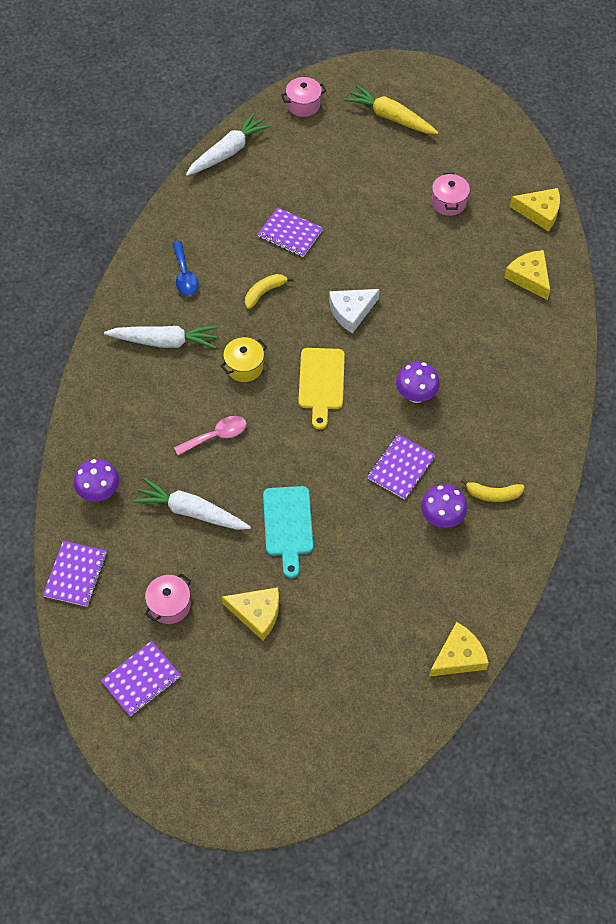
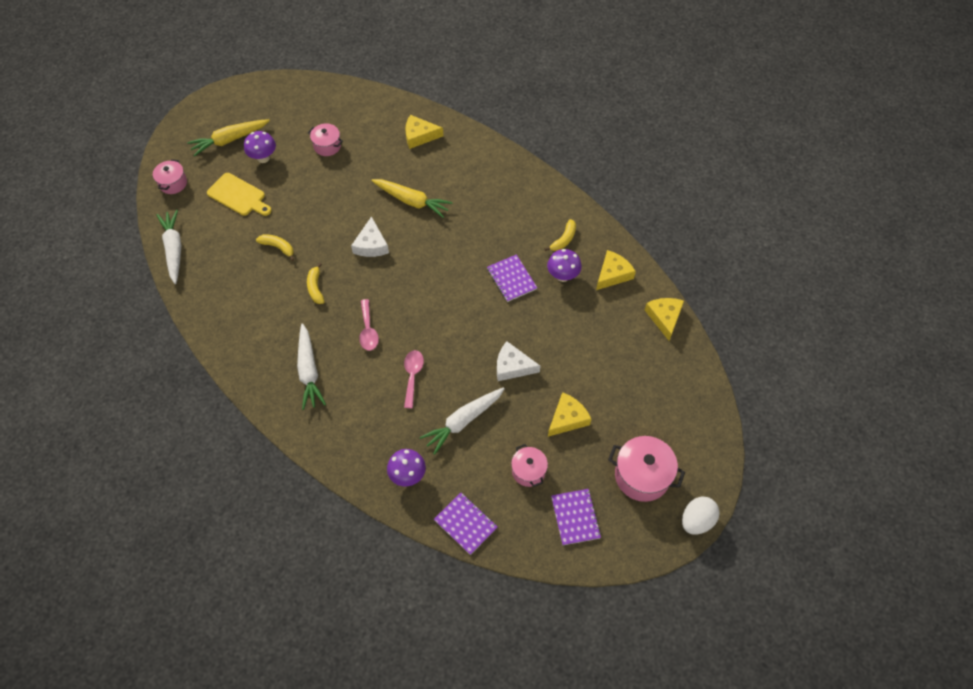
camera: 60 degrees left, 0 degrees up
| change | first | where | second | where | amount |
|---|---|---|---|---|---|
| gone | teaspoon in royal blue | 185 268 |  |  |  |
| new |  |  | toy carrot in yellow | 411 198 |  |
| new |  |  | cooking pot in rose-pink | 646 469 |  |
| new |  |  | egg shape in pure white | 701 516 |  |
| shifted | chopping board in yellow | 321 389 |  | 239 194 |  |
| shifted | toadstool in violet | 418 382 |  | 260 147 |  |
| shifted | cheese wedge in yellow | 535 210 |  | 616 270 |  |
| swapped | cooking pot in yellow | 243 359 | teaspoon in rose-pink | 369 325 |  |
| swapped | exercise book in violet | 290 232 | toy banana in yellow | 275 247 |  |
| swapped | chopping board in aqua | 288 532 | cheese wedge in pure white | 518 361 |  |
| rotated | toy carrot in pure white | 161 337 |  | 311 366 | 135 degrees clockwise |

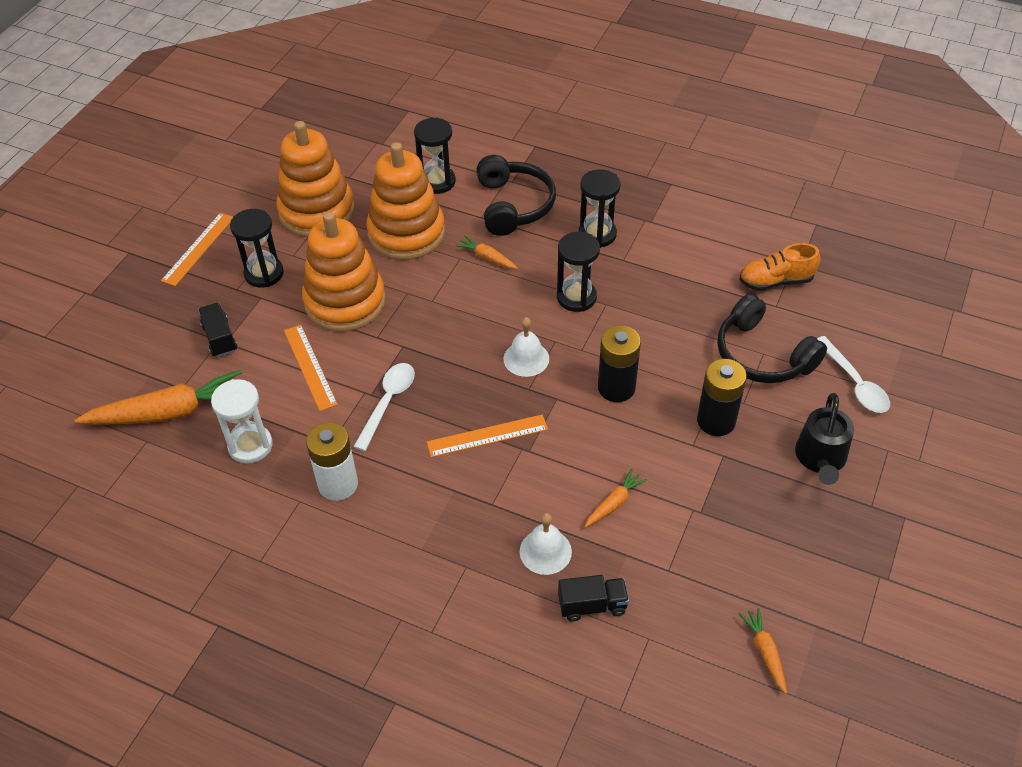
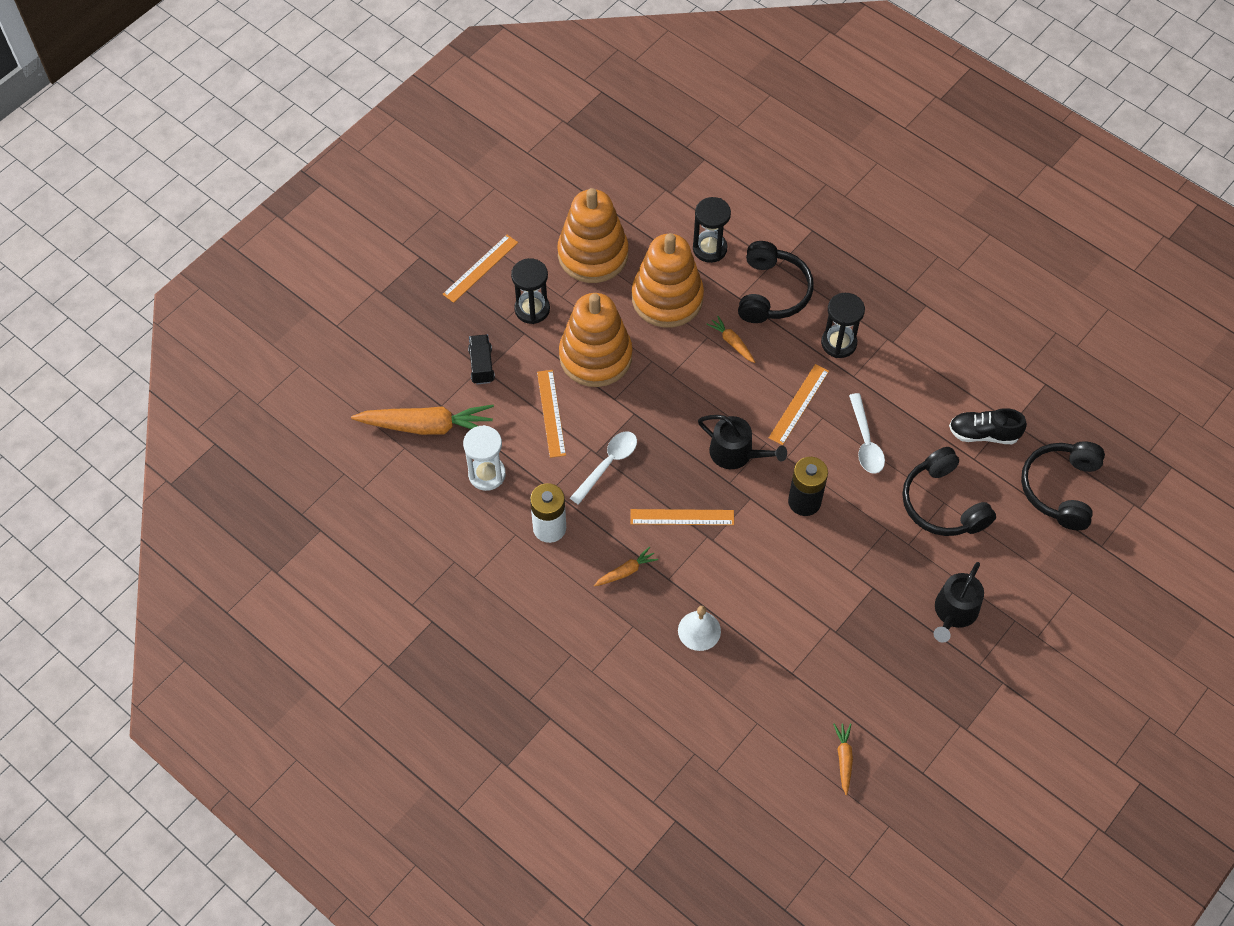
camera: 15 degrees right, 10 degrees up
| change | first | where | second | where | amount |
|---|---|---|---|---|---|
| gone | lorry in ebony | 593 598 |  |  |  |
| gone | battery in ebony | 722 397 |  |  |  |
| new |  |  | headphones in ebony | 1063 485 |  |
| shifted | toy carrot in orange-coloured | 616 498 |  | 626 566 |  |
| shifted | teaspoon in pure white | 853 374 |  | 867 433 |  |
| swapped | hand bell in pure white | 526 347 | watering can in ebony | 742 442 |  |
| swapped | hourglass in ebony | 578 272 | measuring stick in orange-coloured | 799 404 |  |
| repainted | lace-up shoe in orange-coloured | 779 267 | lace-up shoe in ebony | 988 426 |  |

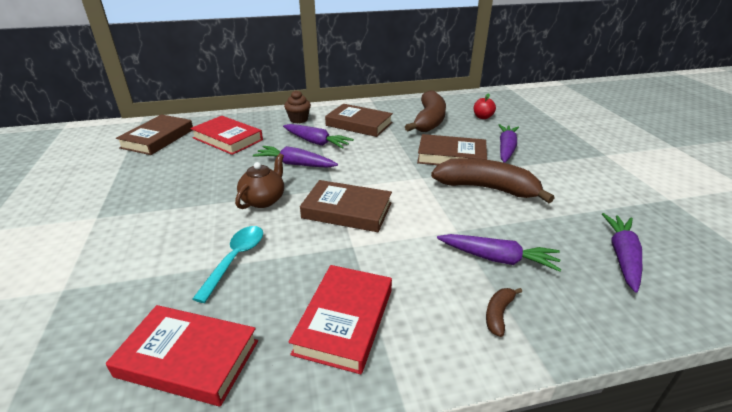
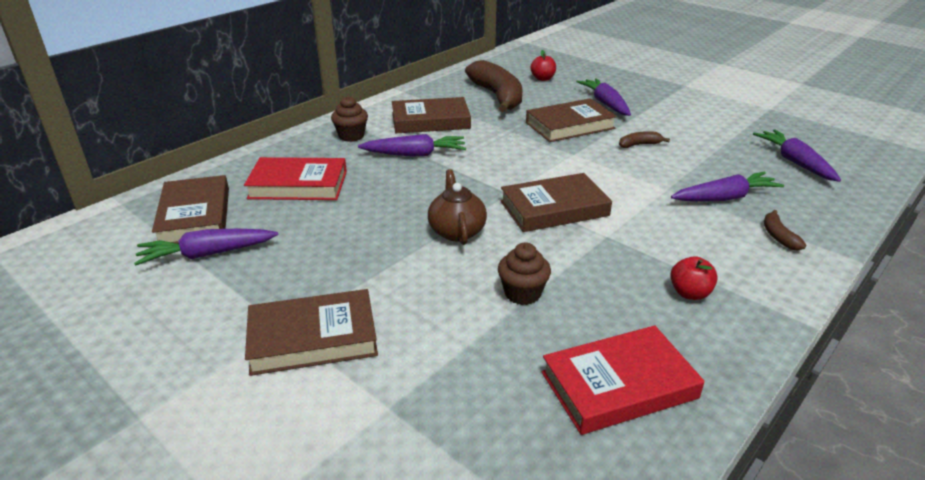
camera: 35 degrees left, 0 degrees up
| change | first | where | second | where | amount |
|---|---|---|---|---|---|
| new |  |  | book in russet | 311 332 |  |
| shifted | toy carrot in violet | 295 157 |  | 206 247 |  |
| swapped | teaspoon in aqua | 228 264 | cupcake in russet | 524 273 |  |
| swapped | book in red | 340 319 | toy apple in red | 694 278 |  |
| scaled | toy banana in russet | 493 180 |  | 644 139 | x0.42 |

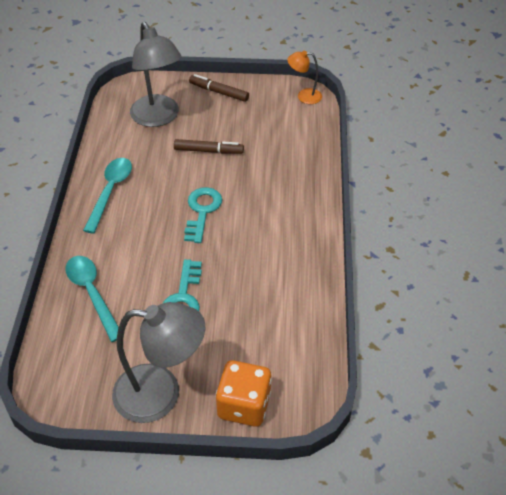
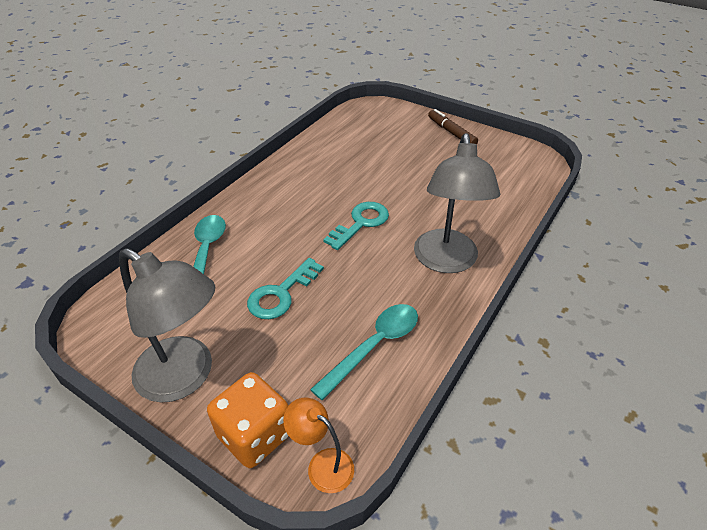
camera: 30 degrees right, 5 degrees down
| change | first | where | second | where | amount |
|---|---|---|---|---|---|
| gone | marker in russet | 209 146 |  |  |  |
| shifted | teaspoon in aqua | 107 196 |  | 364 352 |  |
| shifted | reading lamp in gray | 156 74 |  | 457 203 |  |
| shifted | reading lamp in orange-coloured | 304 77 |  | 318 445 |  |

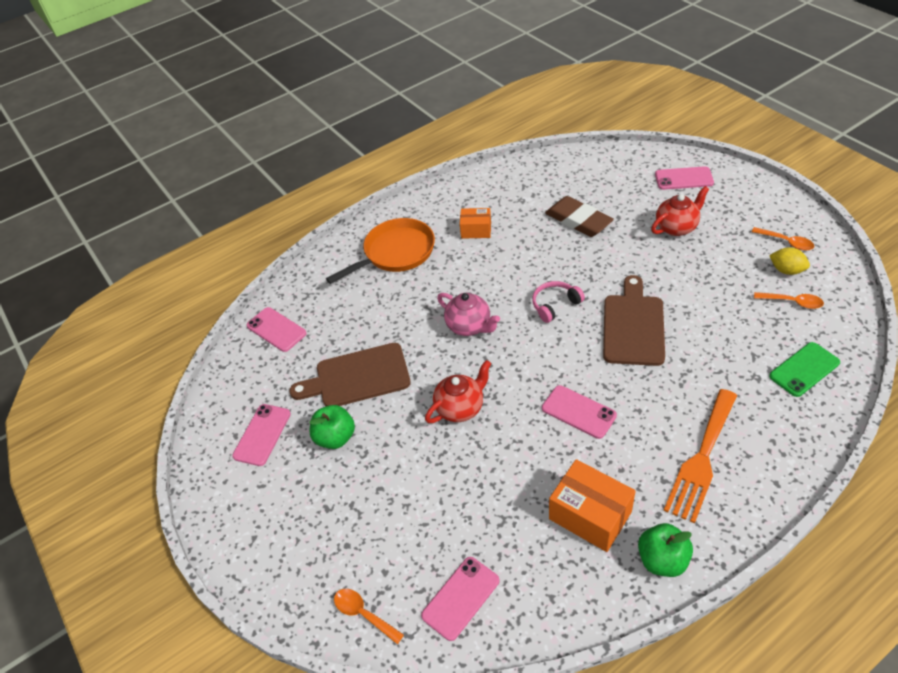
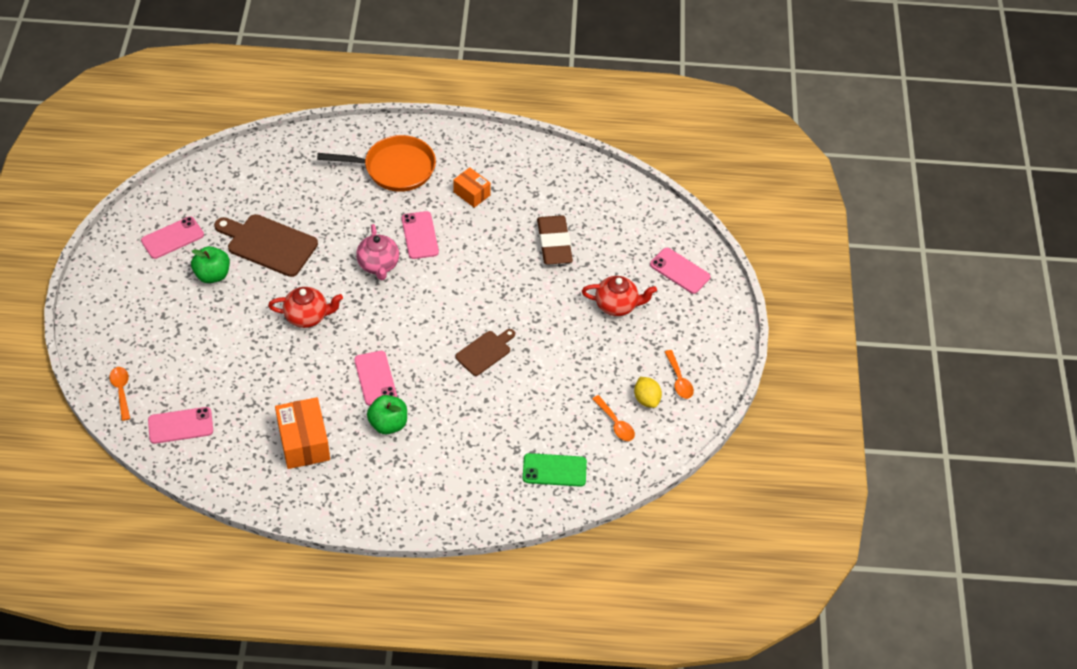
camera: 30 degrees right, 5 degrees up
| change | first | where | second | where | amount |
|---|---|---|---|---|---|
| gone | headphones in rose-pink | 558 302 |  |  |  |
| gone | dinner fork in orange-coloured | 700 456 |  |  |  |
| shifted | mobile phone in rose-pink | 277 329 |  | 420 235 |  |
| shifted | toy apple in leaf-green | 665 550 |  | 387 414 |  |
| scaled | chopping board in russet | 634 320 |  | 485 352 | x0.60 |

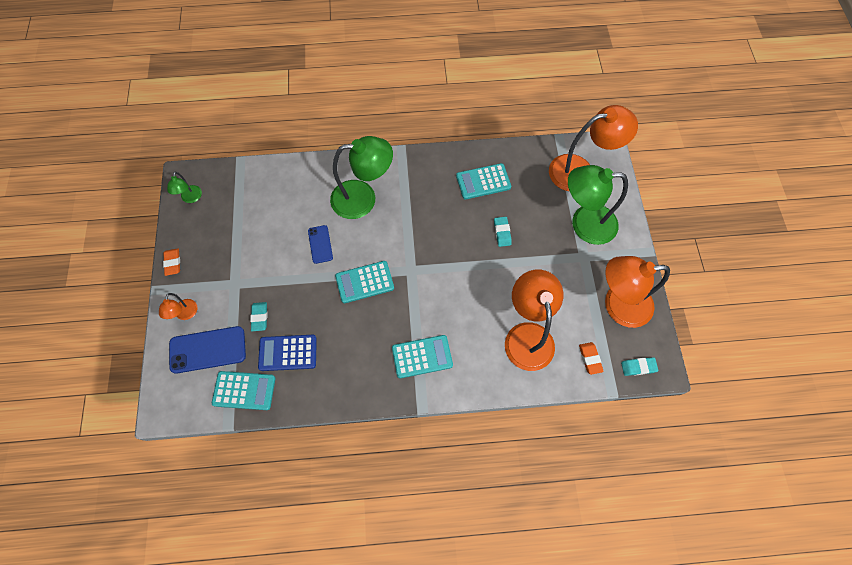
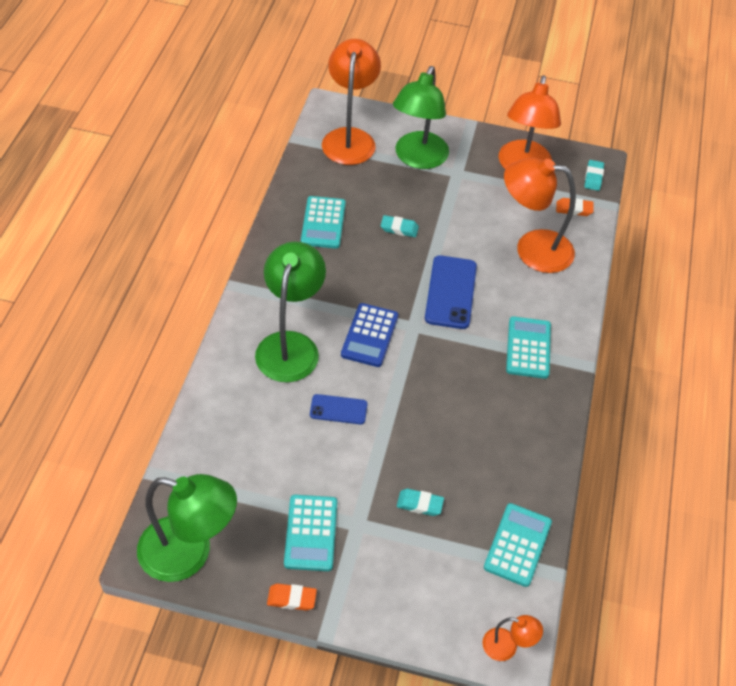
camera: 75 degrees left, 15 degrees down
| change | first | where | second | where | amount |
|---|---|---|---|---|---|
| shifted | reading lamp in orange-coloured | 178 306 |  | 512 638 |  |
| shifted | mobile phone in royal blue | 207 350 |  | 451 292 |  |
| shifted | calculator in royal blue | 287 353 |  | 369 335 |  |
| shifted | calculator in aqua | 364 282 |  | 310 533 |  |
| scaled | reading lamp in leaf-green | 184 187 |  | 187 528 | x2.17 |

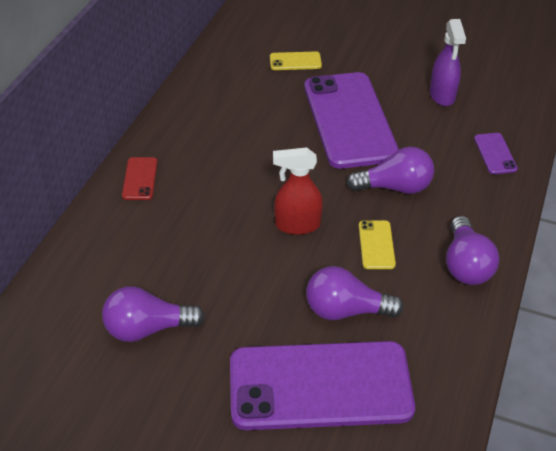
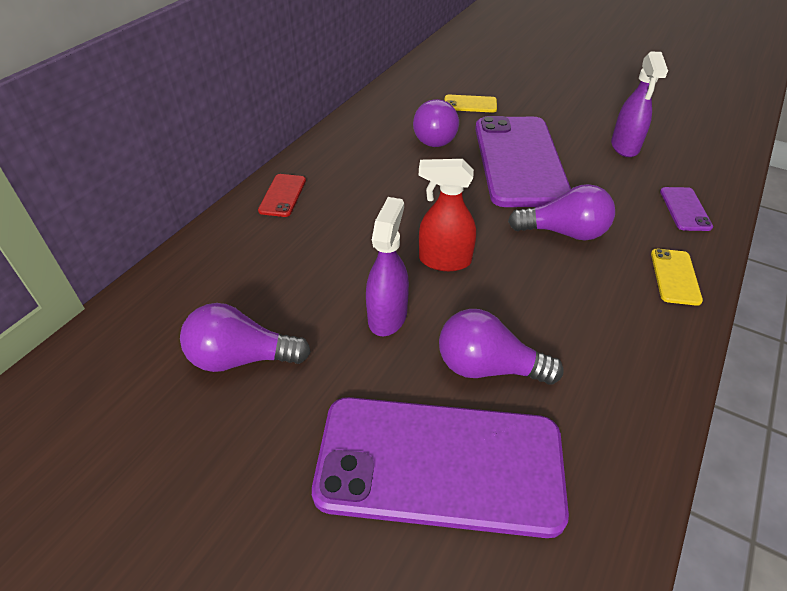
camera: 10 degrees right, 0 degrees up
| change | first | where | second | where | amount |
|---|---|---|---|---|---|
| new |  |  | spray cleaner in violet | 387 266 |  |
| shifted | mobile phone in yellow | 377 244 |  | 677 277 |  |
| shifted | light bulb in violet | 472 250 |  | 436 123 |  |

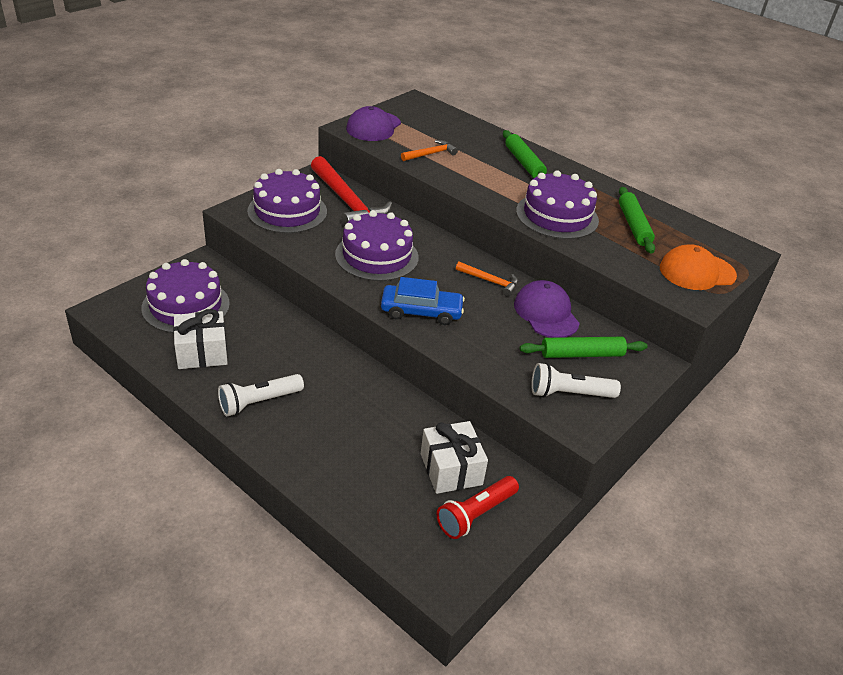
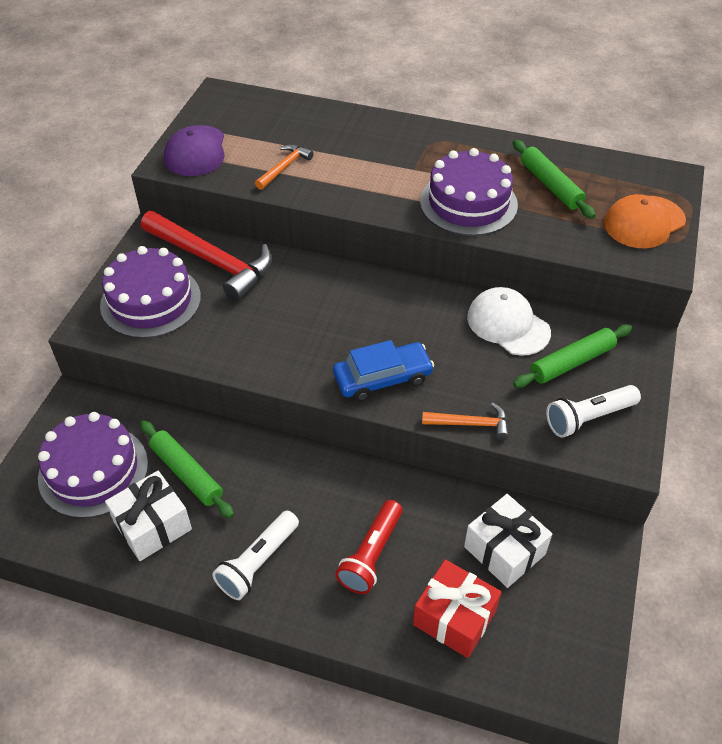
camera: 20 degrees left, 10 degrees up
| change | first | where | second | where | amount |
|---|---|---|---|---|---|
| gone | layer cake in violet | 377 245 |  |  |  |
| new |  |  | wrapped gift in red | 457 608 |  |
| shifted | pocket torch in red | 478 507 |  | 369 547 |  |
| shifted | claw hammer in orange-coloured | 487 279 |  | 465 421 |  |
| shifted | pastry roller in leaf-green | 525 154 |  | 187 469 |  |
| repainted | baseball cap in violet | 547 309 | baseball cap in pure white | 509 321 |  |

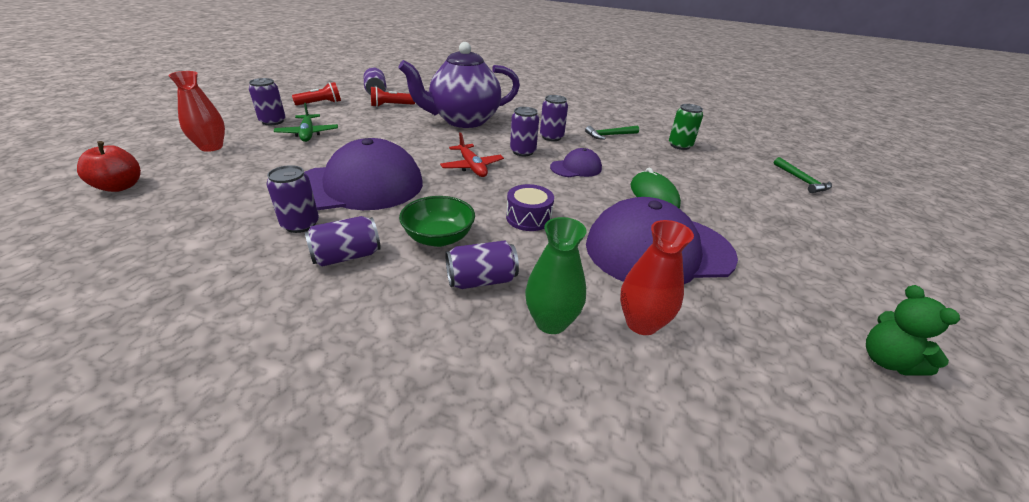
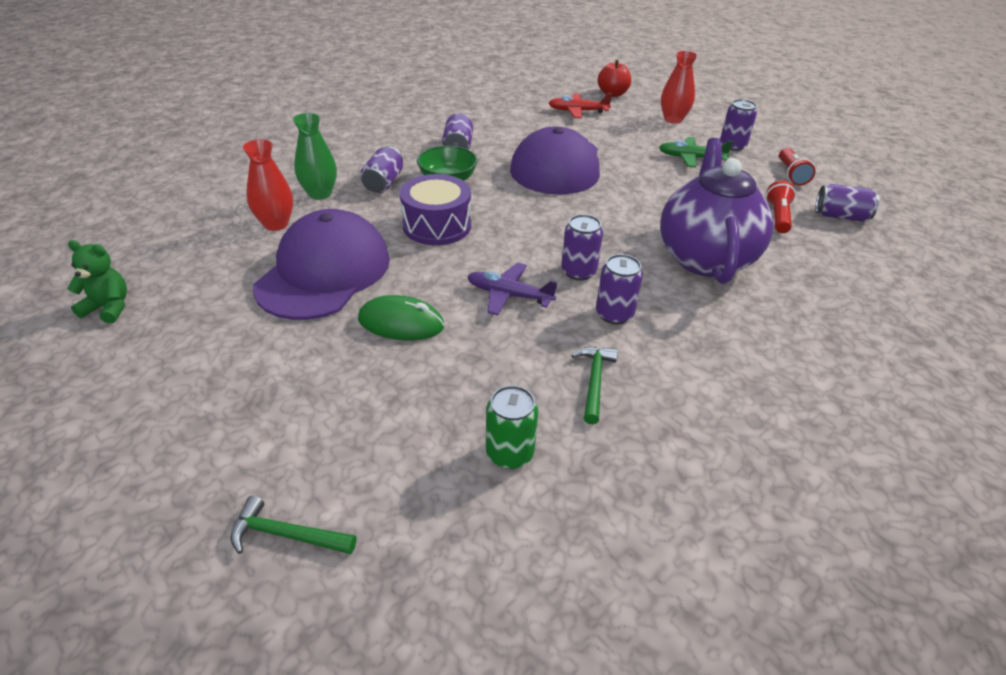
camera: 120 degrees right, 5 degrees up
| change | first | where | second | where | amount |
|---|---|---|---|---|---|
| gone | tin in violet | 293 199 |  |  |  |
| shifted | plane in red | 472 154 |  | 580 105 |  |
| swapped | baseball cap in violet | 576 162 | plane in violet | 512 289 |  |
| scaled | toy drum in violet | 530 207 |  | 435 209 | x1.52 |

